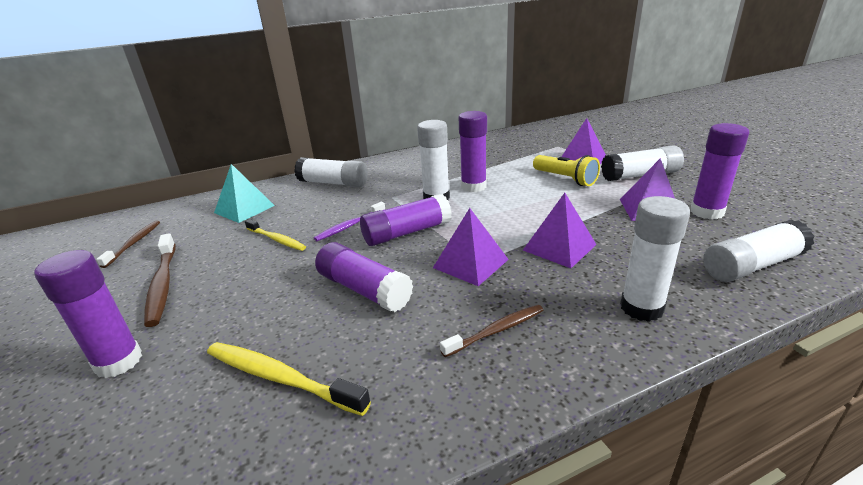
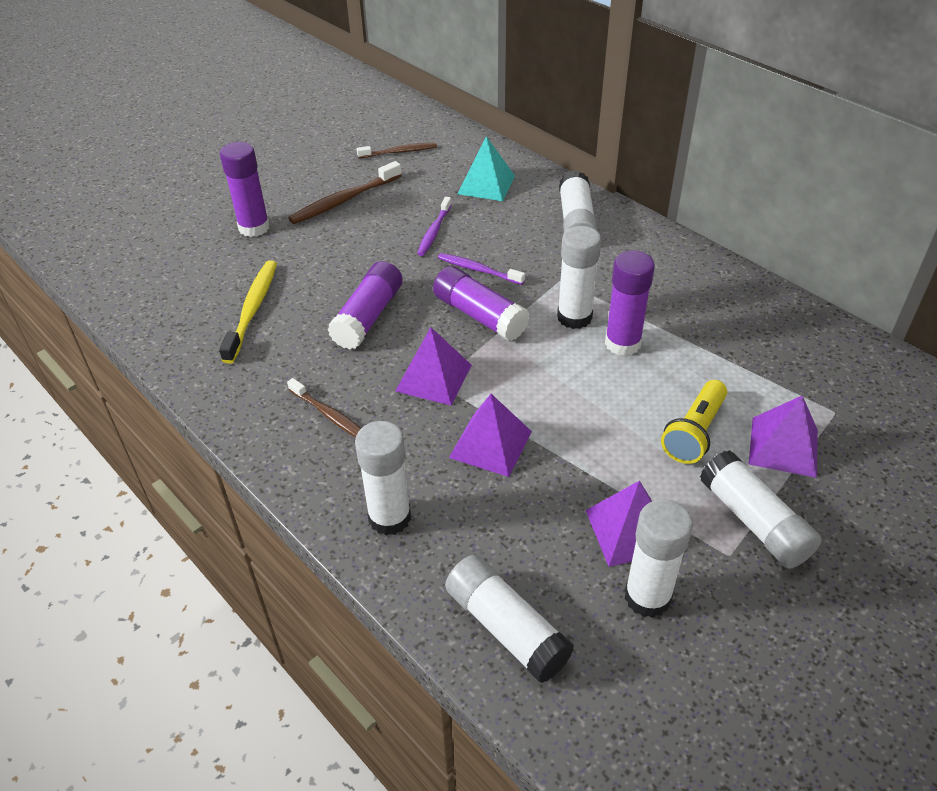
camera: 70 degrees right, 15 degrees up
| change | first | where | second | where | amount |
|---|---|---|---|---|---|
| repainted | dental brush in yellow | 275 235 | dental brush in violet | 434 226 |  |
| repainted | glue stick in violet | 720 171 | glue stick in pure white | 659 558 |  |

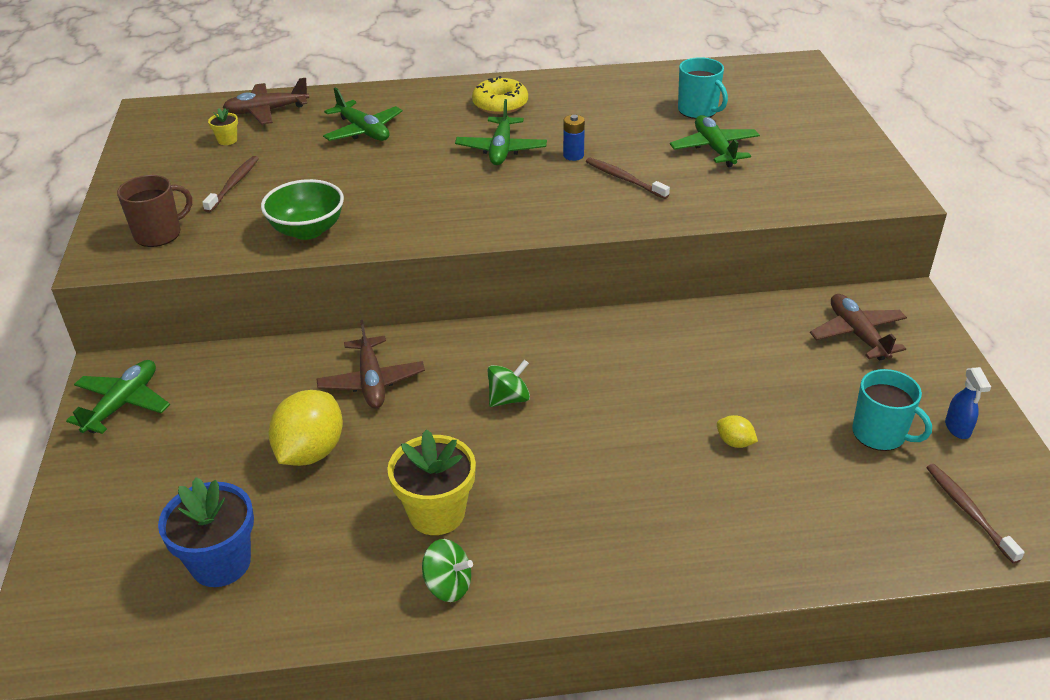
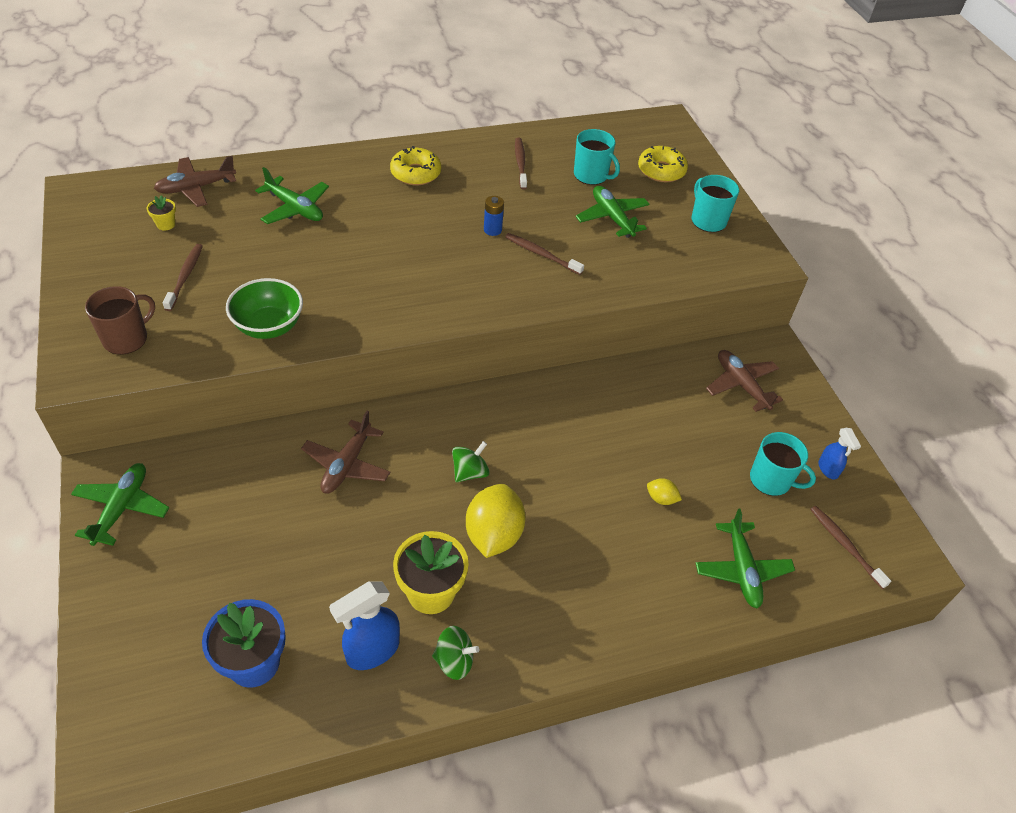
camera: 15 degrees left, 10 degrees up
| change | first | where | second | where | amount |
|---|---|---|---|---|---|
| new |  |  | spray cleaner in royal blue | 364 625 |  |
| new |  |  | dental brush in russet | 521 164 |  |
| new |  |  | donut in yellow | 663 164 |  |
| new |  |  | tea mug in aqua | 715 203 |  |
| shifted | toy lemon in yellow | 305 428 |  | 496 521 |  |
| shifted | plane in leaf-green | 501 132 |  | 745 559 |  |
| rotated | plane in russet | 371 364 |  | 346 452 | 45 degrees clockwise |

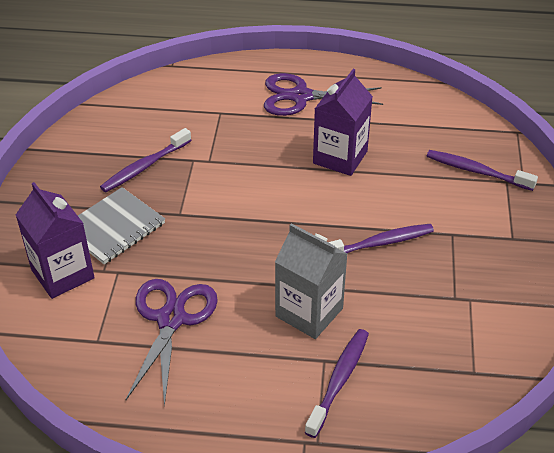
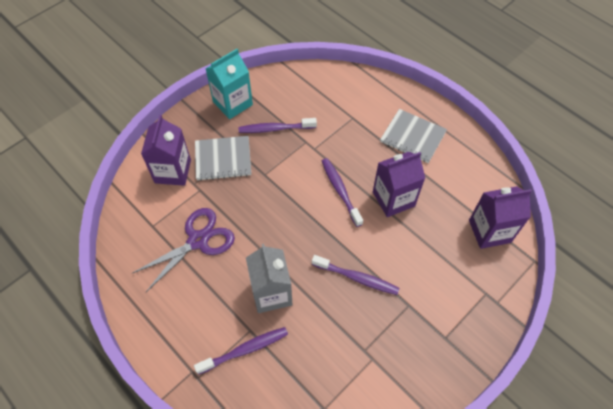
camera: 40 degrees right, 15 degrees up
| change | first | where | second | where | amount |
|---|---|---|---|---|---|
| new |  |  | carton in aqua | 229 84 |  |
| new |  |  | carton in violet | 500 217 |  |
| shifted | dental brush in violet | 482 170 |  | 342 192 |  |
| swapped | scissors in violet | 323 94 | exercise book in gray | 413 136 |  |

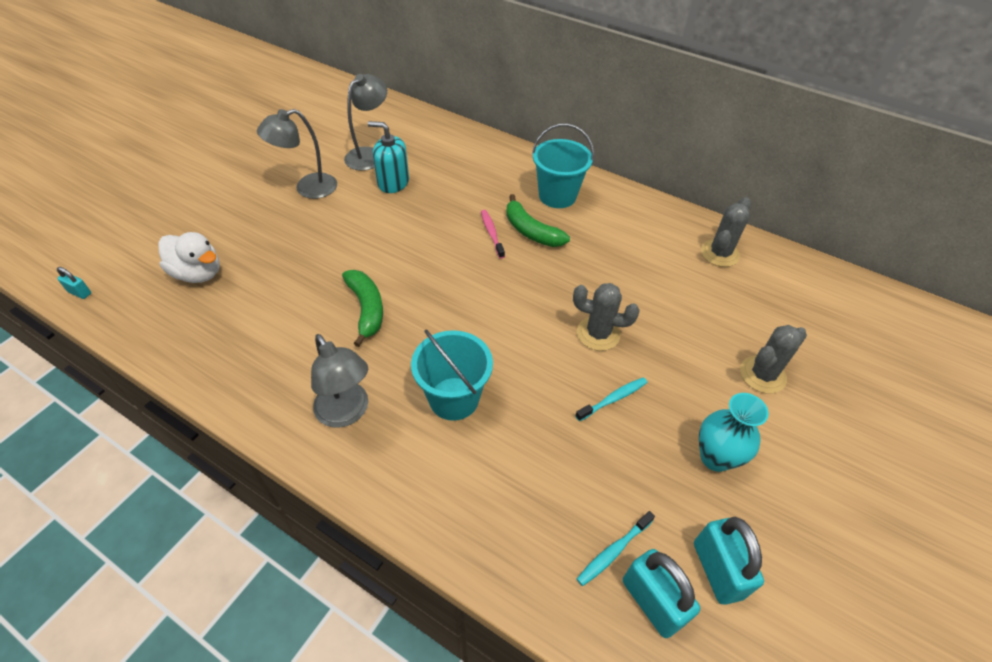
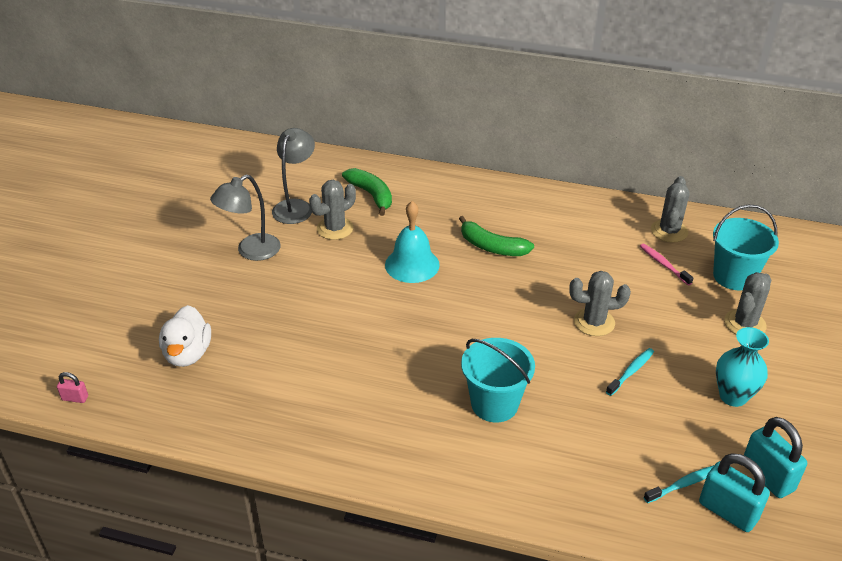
camera: 15 degrees left, 10 degrees down
| change | first | where | second | where | amount |
|---|---|---|---|---|---|
| gone | reading lamp in gray | 339 381 |  |  |  |
| new |  |  | hand bell in aqua | 412 242 |  |
| shifted | toy banana in leaf-green | 362 308 |  | 367 192 |  |
| shifted | dental brush in rose-pink | 493 234 |  | 667 264 |  |
| shifted | bucket in aqua | 563 165 |  | 746 247 |  |
| swapped | soap dispenser in aqua | 388 157 | prickly plant in gray | 332 210 |  |
| repainted | small lock in aqua | 74 283 | small lock in rose-pink | 72 387 |  |
| rotated | rubber duck in pure white | 189 257 |  | 185 336 | 75 degrees clockwise |
| rotated | dental brush in aqua | 616 548 |  | 679 484 | 150 degrees counterclockwise |

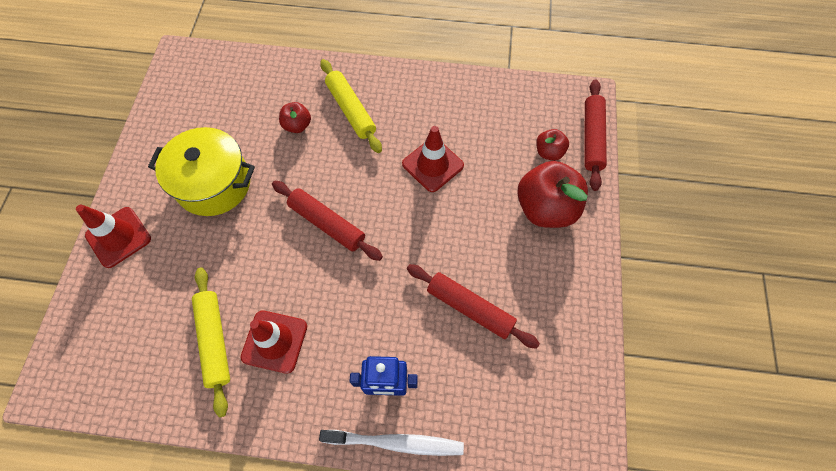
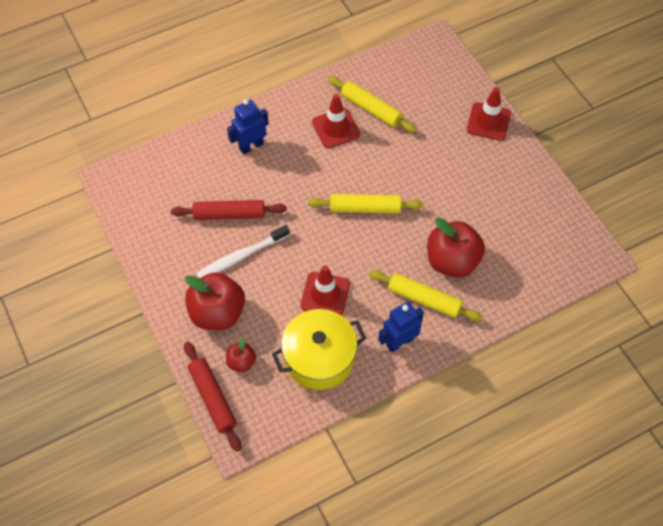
camera: 145 degrees right, 5 degrees down
| change | first | where | second | where | amount |
|---|---|---|---|---|---|
| new |  |  | robot figure in royal blue | 401 327 |  |
| shifted | cooking pot in yellow | 201 171 |  | 319 349 |  |
| shifted | dental brush in pure white | 391 443 |  | 243 252 |  |
| repainted | pastry roller in red | 327 221 | pastry roller in yellow | 365 203 |  |
| scaled | toy apple in red | 295 117 |  | 456 247 | x1.98 |

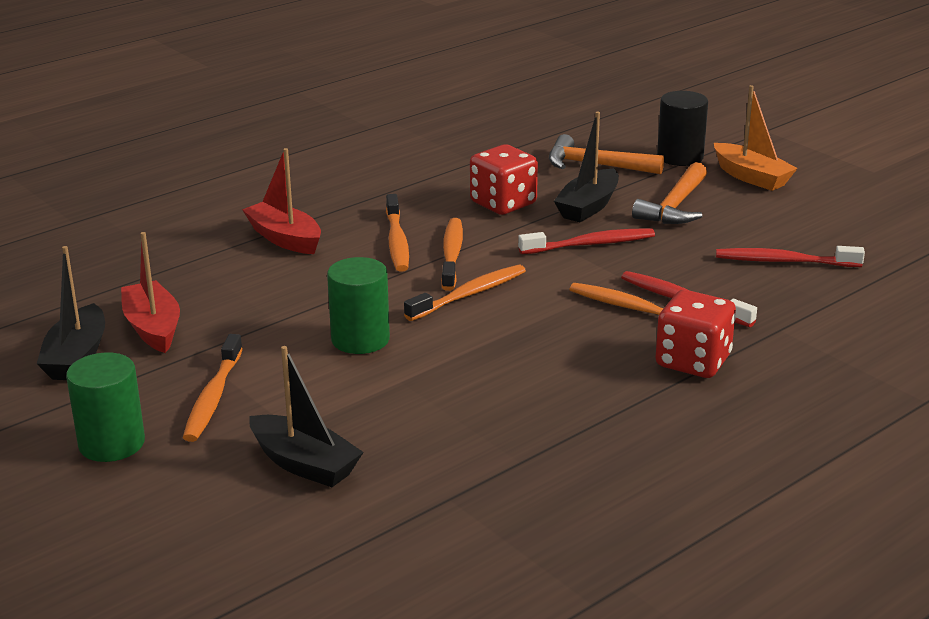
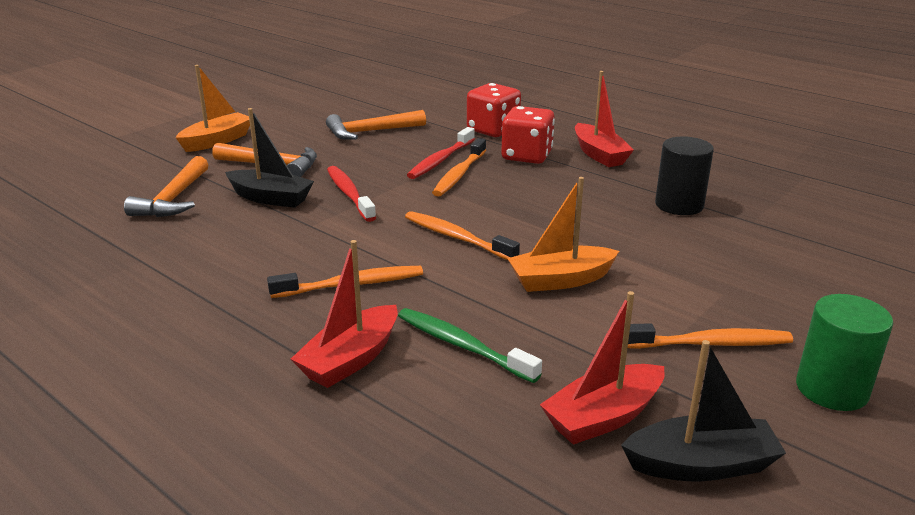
camera: 100 degrees left, 0 degrees up
| change | first | where | second | where | amount |
|---|---|---|---|---|---|
| gone | toy boat in ebony | 306 416 |  |  |  |
| gone | dental brush in orange-coloured | 452 254 |  |  |  |
| new |  |  | dental brush in leaf-green | 470 345 |  |
| new |  |  | toy boat in red | 604 119 |  |
| shifted | game die in red | 504 179 |  | 494 110 |  |
| shifted | cylinder shape in ebony | 682 128 |  | 684 175 |  |
| swapped | cylinder shape in leaf-green | 358 305 | toy boat in orange-coloured | 563 234 |  |
| swapped | dental brush in red | 790 256 | claw hammer in orange-coloured | 376 125 |  |

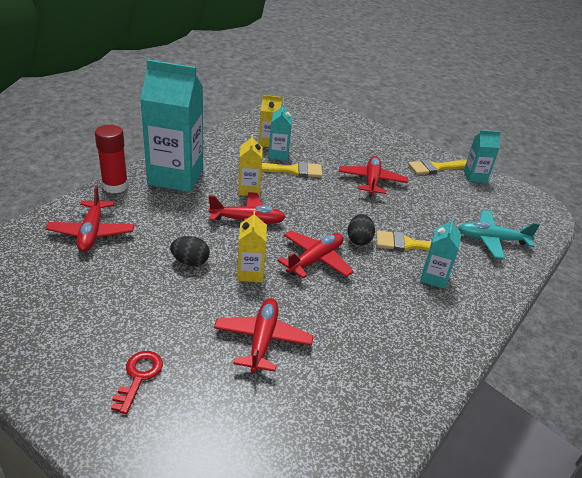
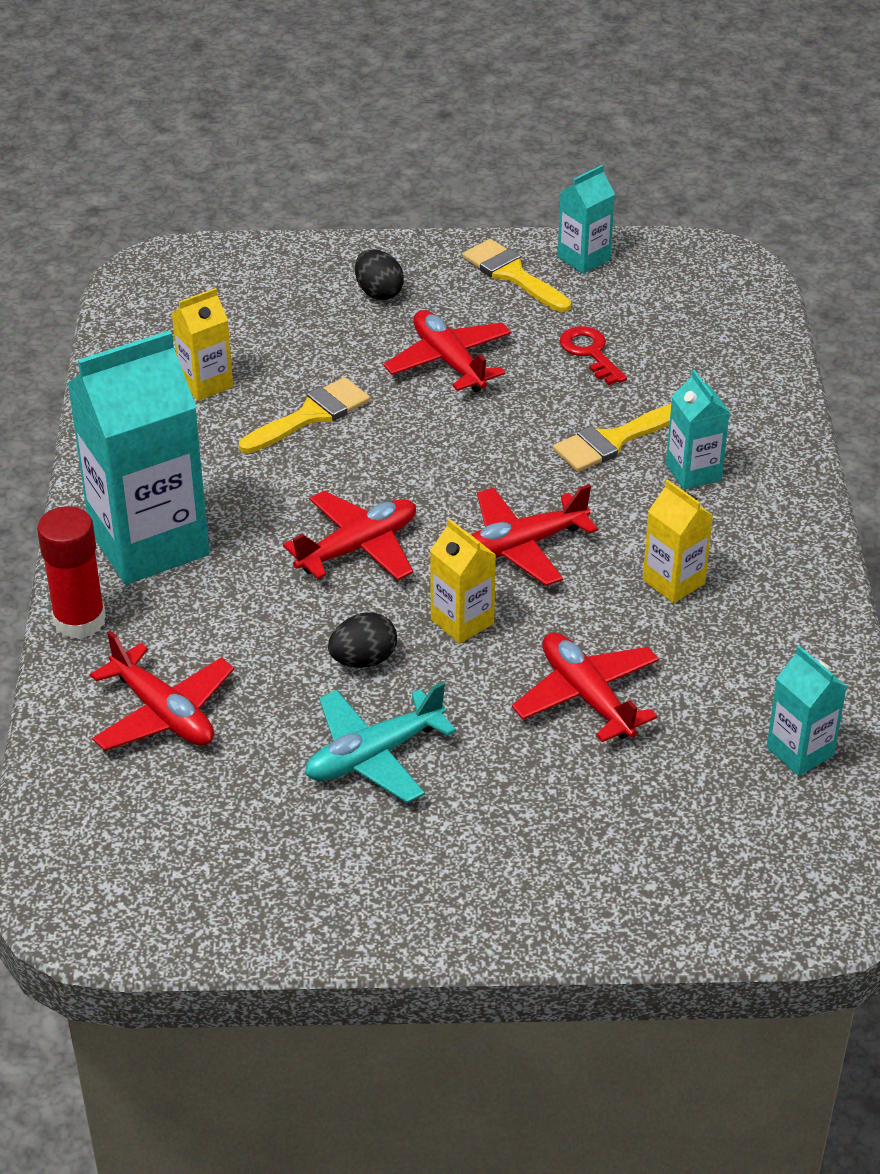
camera: 35 degrees left, 5 degrees up
| change | first | where | second | where | amount |
|---|---|---|---|---|---|
| shifted | latchkey in red | 137 382 |  | 593 355 |  |
| shifted | carton in yellow | 250 165 |  | 678 541 |  |
| shifted | carton in aqua | 280 132 |  | 806 711 |  |
| shifted | egg shape in ebony | 361 229 |  | 379 274 |  |
| shifted | plane in aqua | 499 234 |  | 380 742 |  |
| rotated | plane in red | 316 254 |  | 535 535 | 120 degrees counterclockwise |
| rotated | brush in yellow | 437 167 |  | 517 275 | 105 degrees clockwise |

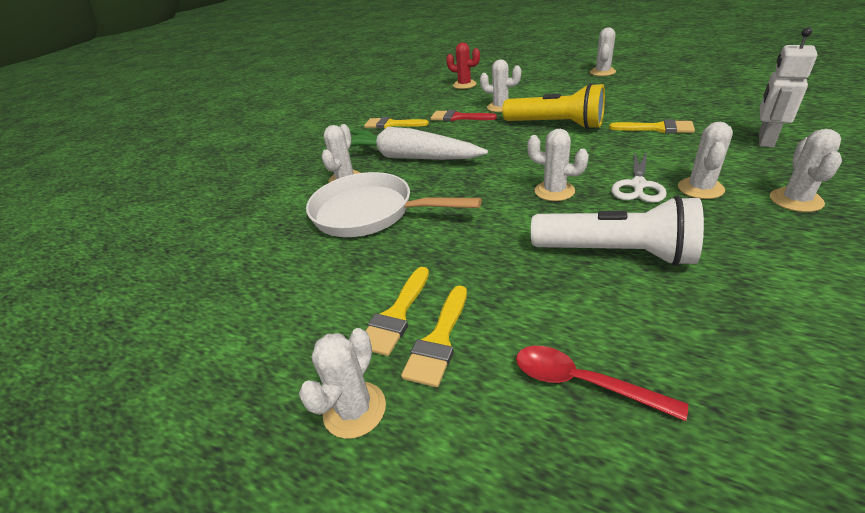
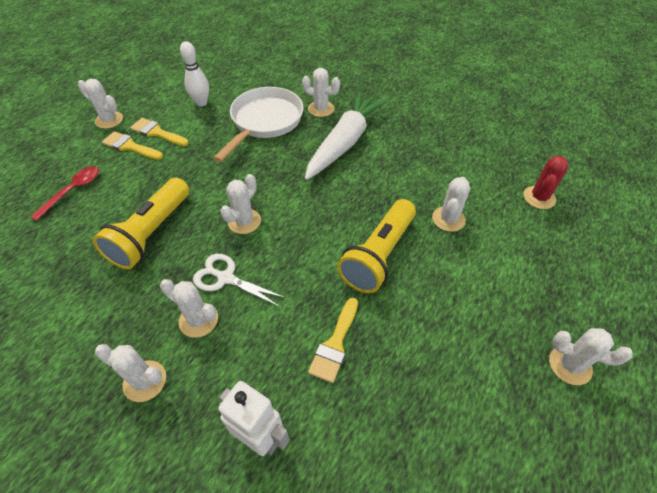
camera: 90 degrees right, 15 degrees up
| change | first | where | second | where | amount |
|---|---|---|---|---|---|
| gone | brush in yellow | 396 122 |  |  |  |
| gone | brush in red | 464 115 |  |  |  |
| new |  |  | bowling pin in pure white | 194 73 |  |
| repainted | pocket torch in pure white | 617 230 | pocket torch in yellow | 141 224 |  |

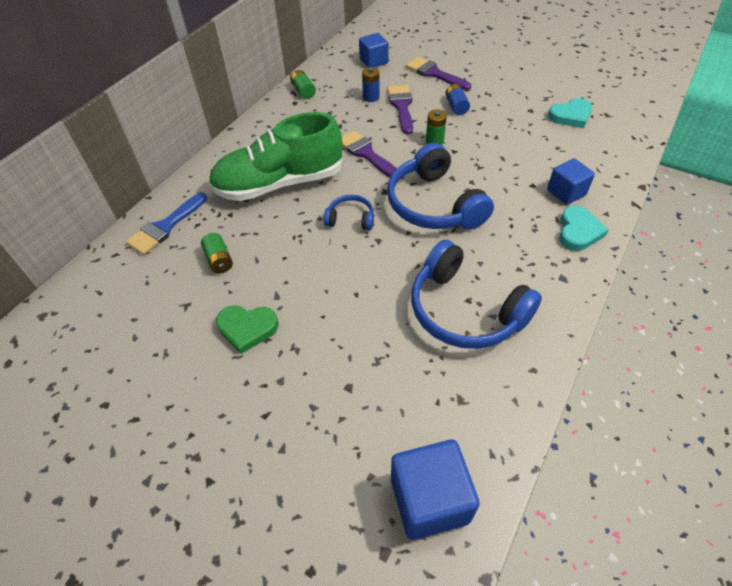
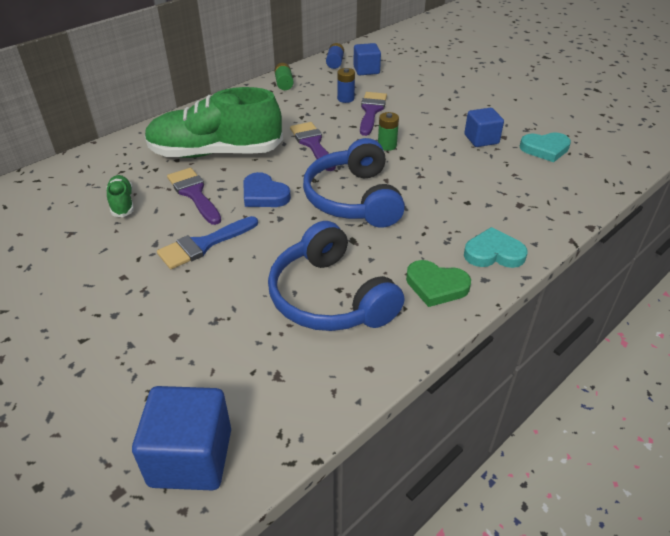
camera: 15 degrees right, 10 degrees down
| change | first | where | second | where | amount |
|---|---|---|---|---|---|
| shifted | brush in royal blue | 166 223 |  | 207 242 |  |
| shifted | heart in leaf-green | 247 329 |  | 438 283 |  |
| shifted | brush in violet | 438 73 |  | 194 196 |  |
| shifted | battery in royal blue | 457 99 |  | 335 56 |  |
| shifted | block in royal blue | 571 181 |  | 484 127 |  |
| swapped | battery in leaf-green | 217 253 | lace-up shoe in leaf-green | 120 196 |  |
| swapped | headphones in royal blue | 349 212 | heart in royal blue | 267 189 |  |
| rotated | heart in aqua | 584 228 |  | 496 247 | 120 degrees counterclockwise |

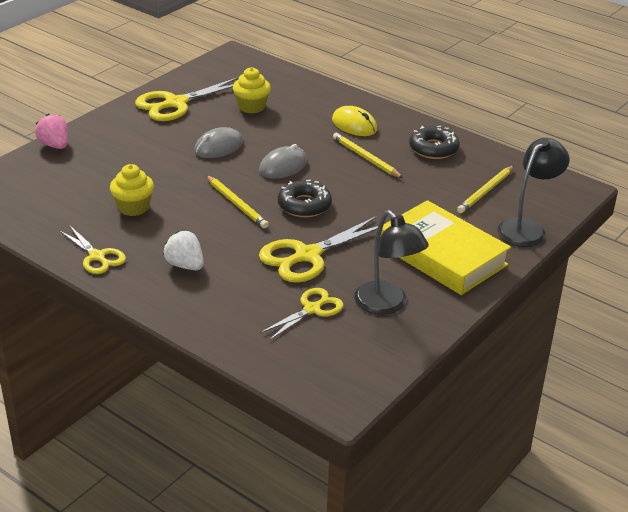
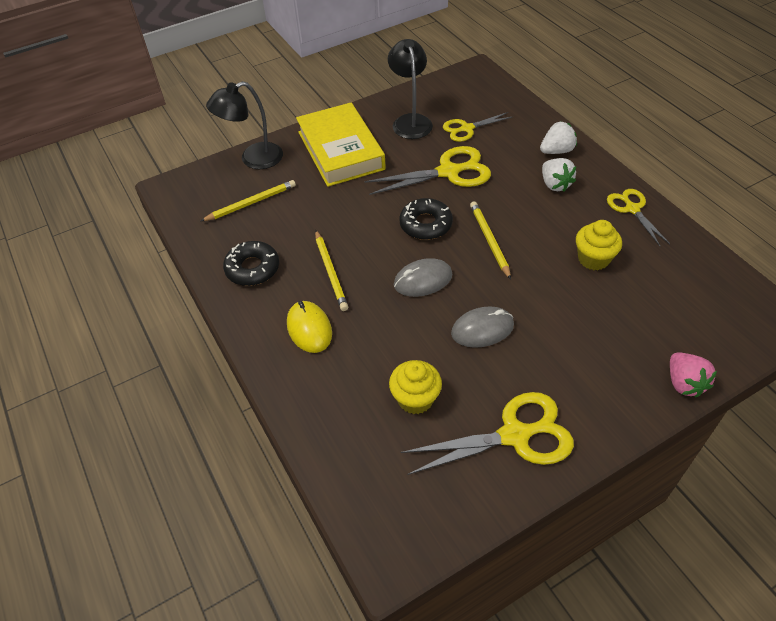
camera: 155 degrees left, 15 degrees up
| change | first | where | second | where | amount |
|---|---|---|---|---|---|
| new |  |  | strawberry in pure white | 558 138 |  |

